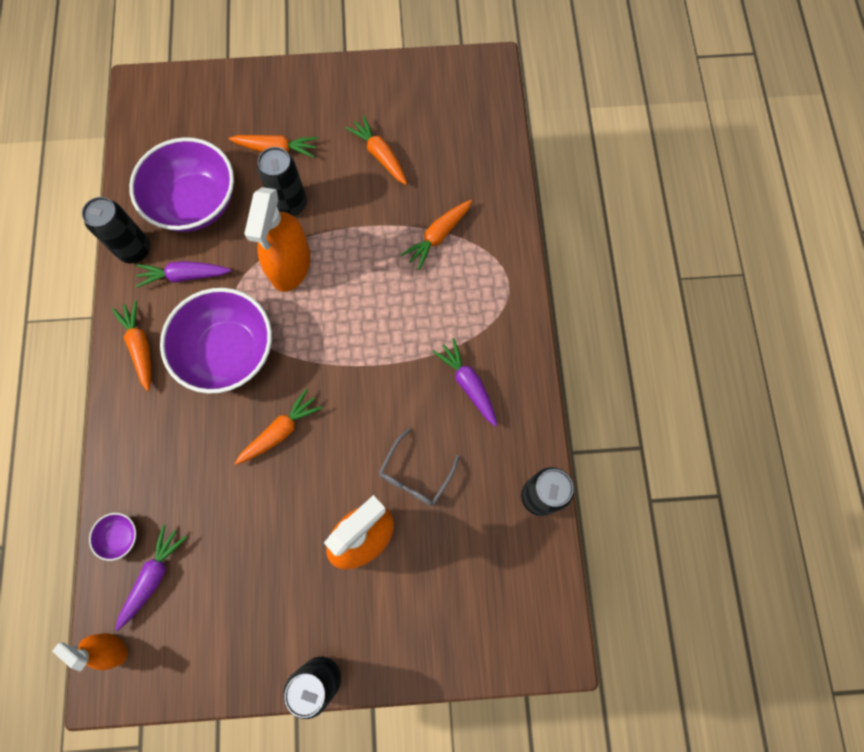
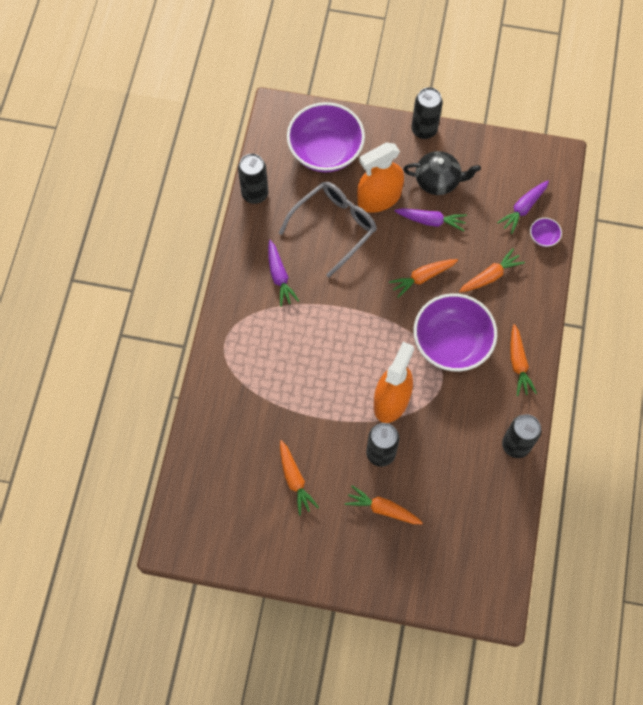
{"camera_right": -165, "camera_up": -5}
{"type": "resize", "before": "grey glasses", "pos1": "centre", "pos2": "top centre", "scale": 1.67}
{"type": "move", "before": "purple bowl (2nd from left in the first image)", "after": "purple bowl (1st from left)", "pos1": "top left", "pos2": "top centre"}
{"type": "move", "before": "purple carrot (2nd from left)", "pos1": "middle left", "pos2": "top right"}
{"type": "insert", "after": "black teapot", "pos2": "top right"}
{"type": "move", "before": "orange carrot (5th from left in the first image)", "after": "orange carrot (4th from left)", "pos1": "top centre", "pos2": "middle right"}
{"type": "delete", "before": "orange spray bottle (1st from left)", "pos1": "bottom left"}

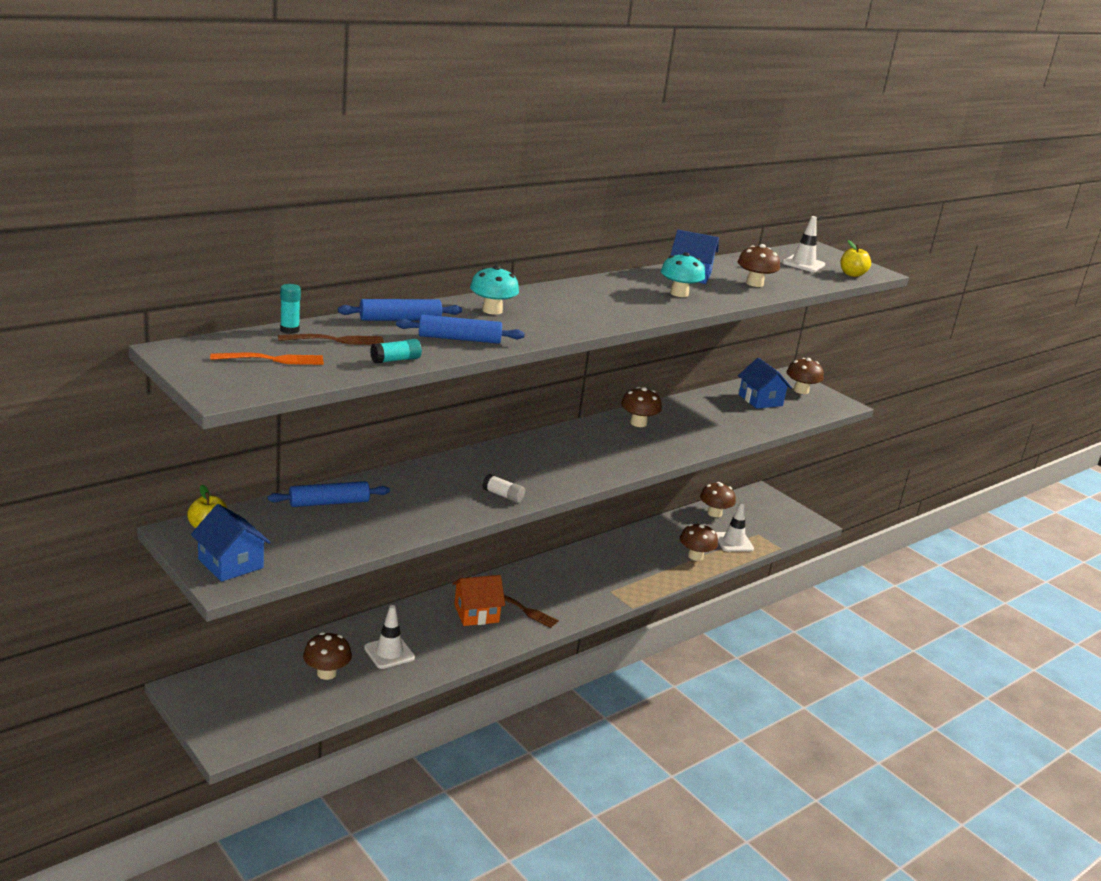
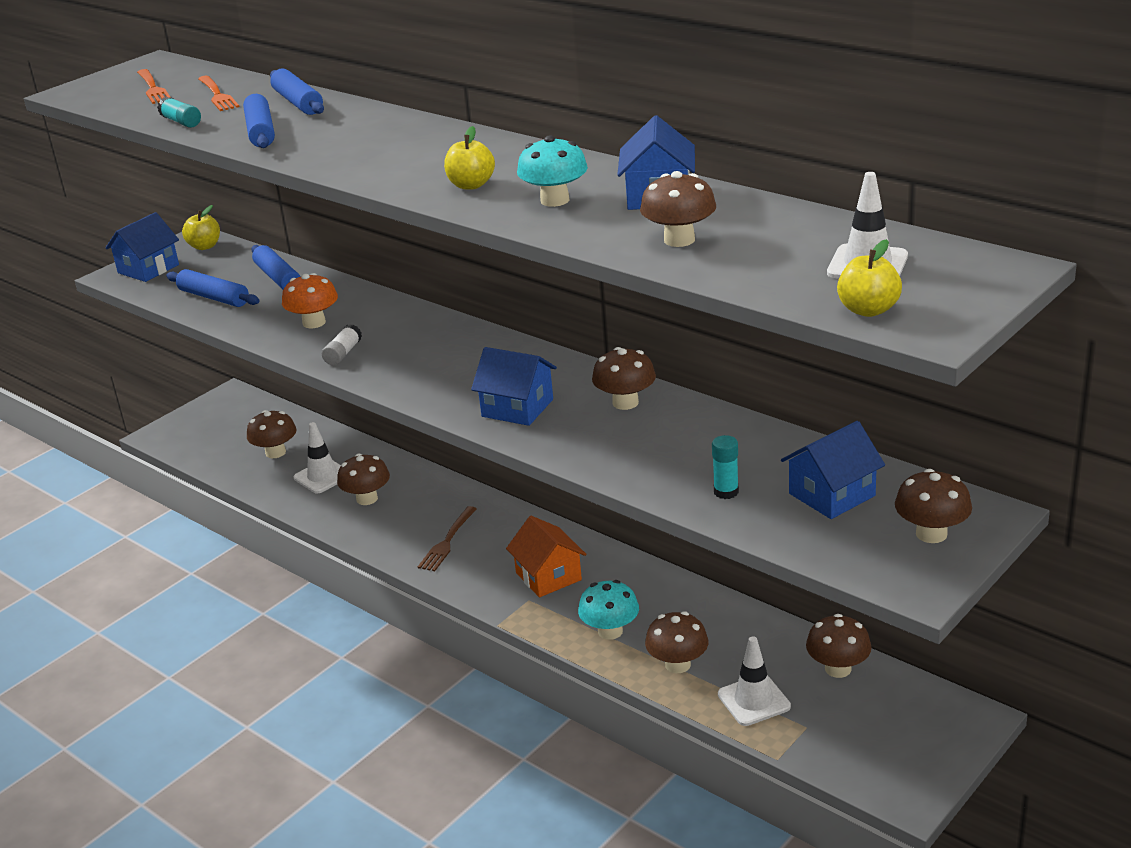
{"camera_right": 85, "camera_up": 5}
{"type": "insert", "after": "blue rolling pin (1st from left)", "pos2": "middle left"}
{"type": "recolor", "before": "brown fork (1st from left)", "after": "orange fork (2nd from left)", "pos1": "middle left", "pos2": "top left"}
{"type": "insert", "after": "orange mushroom", "pos2": "middle left"}
{"type": "insert", "after": "brown mushroom (2nd from left)", "pos2": "middle left"}
{"type": "insert", "after": "yellow apple (2nd from left)", "pos2": "top centre"}
{"type": "insert", "after": "blue house (2nd from left)", "pos2": "centre"}
{"type": "move", "before": "orange house", "pos1": "bottom centre", "pos2": "centre"}
{"type": "move", "before": "turquoise mushroom (1st from left in the first image)", "after": "turquoise mushroom (2nd from left)", "pos1": "top centre", "pos2": "bottom centre"}
{"type": "move", "before": "turquoise glue stick (1st from left in the first image)", "after": "turquoise glue stick (2nd from left)", "pos1": "middle left", "pos2": "centre"}

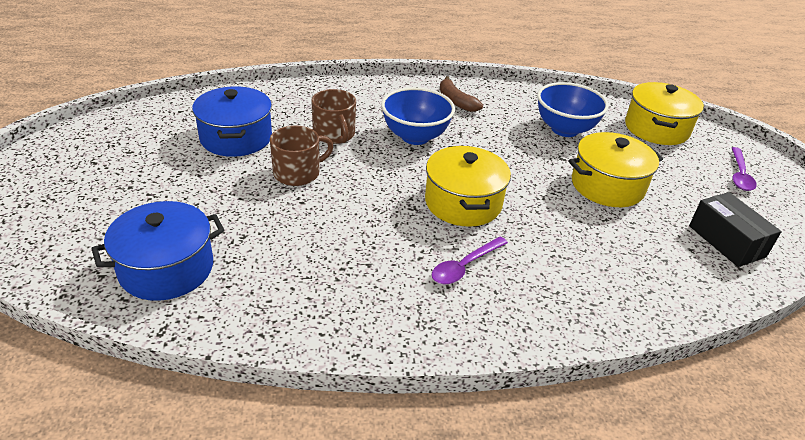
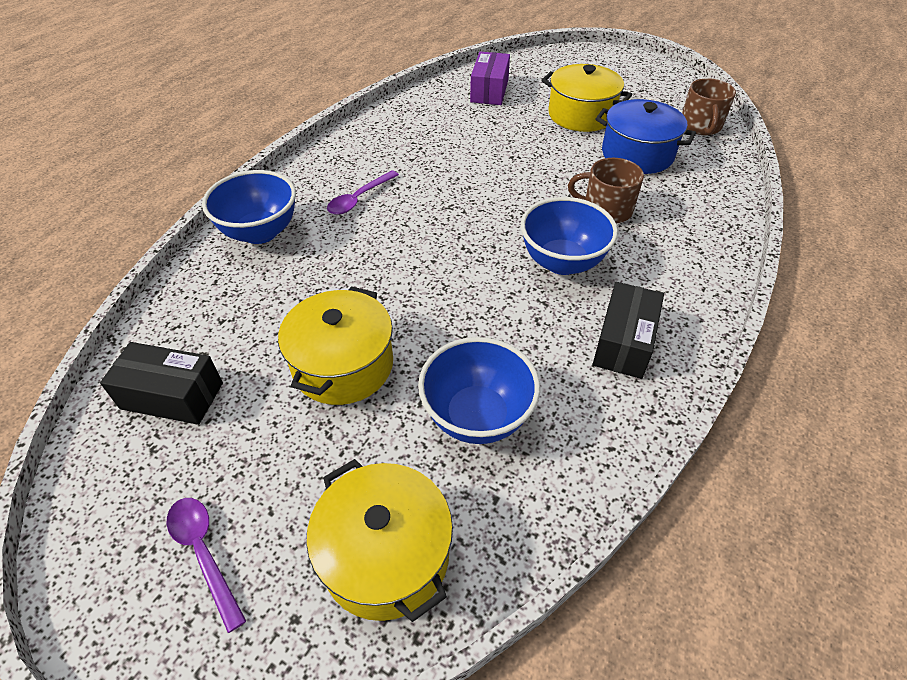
{"camera_right": 130, "camera_up": 10}
{"type": "insert", "after": "blue bowl (1st from left)", "pos2": "top left"}
{"type": "rotate", "before": "purple spoon (1st from left in the first image)", "pos1": "centre", "pos2": "top centre", "turn": -135}
{"type": "replace", "before": "blue pot (1st from left)", "after": "purple box", "pos1": "middle left", "pos2": "top centre"}
{"type": "move", "before": "yellow pot (1st from left in the first image)", "after": "yellow pot (3rd from left)", "pos1": "centre", "pos2": "top centre"}
{"type": "replace", "before": "brown banana", "after": "black box (2nd from left)", "pos1": "top centre", "pos2": "middle right"}
{"type": "move", "before": "brown mug (1st from left in the first image)", "after": "brown mug (2nd from left)", "pos1": "centre", "pos2": "top right"}

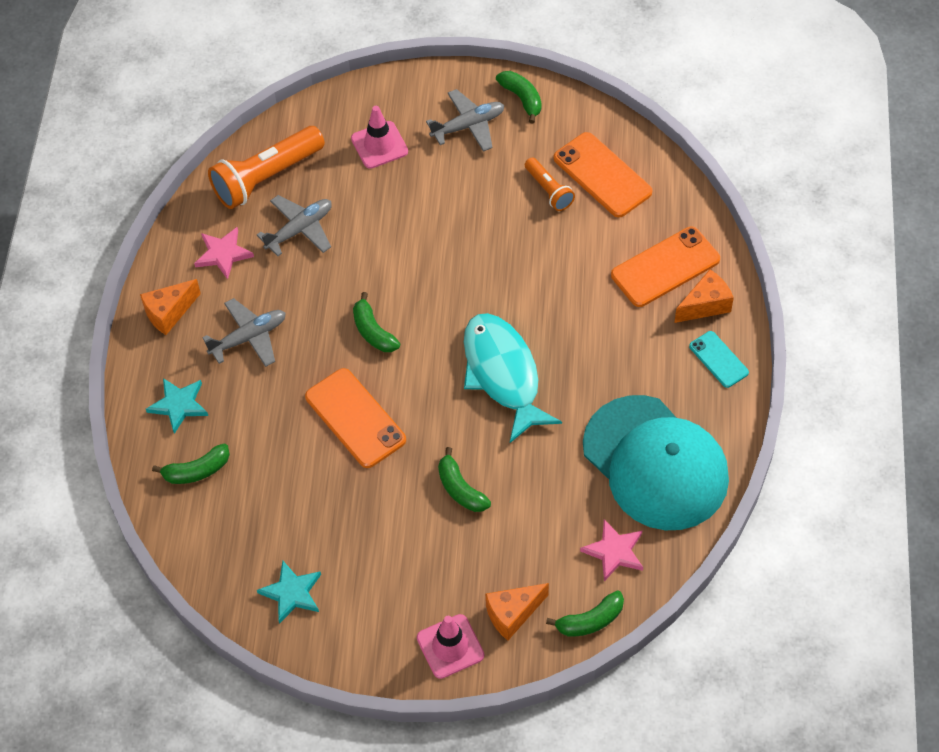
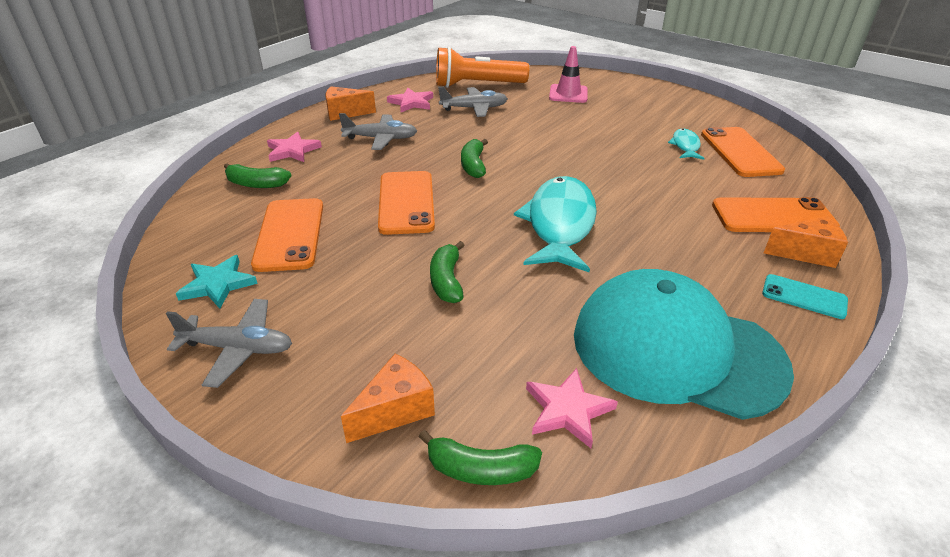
{"camera_right": 30, "camera_up": -20}
{"type": "move", "before": "grey plane (3rd from left in the first image)", "after": "grey plane (1st from left)", "pos1": "top centre", "pos2": "middle left"}
{"type": "insert", "after": "orange phone (1st from left)", "pos2": "middle left"}
{"type": "recolor", "before": "turquoise star (1st from left)", "after": "pink star (1st from left)", "pos1": "middle left", "pos2": "top left"}
{"type": "rotate", "before": "orange cheese (2nd from left)", "pos1": "bottom centre", "pos2": "bottom centre", "turn": 135}
{"type": "rotate", "before": "turquoise cap", "pos1": "middle right", "pos2": "middle right", "turn": 120}
{"type": "replace", "before": "orange flashlight (2nd from left)", "after": "turquoise fish (2nd from left)", "pos1": "top centre", "pos2": "top right"}
{"type": "rotate", "before": "turquoise phone", "pos1": "middle right", "pos2": "middle right", "turn": -60}
{"type": "delete", "before": "pink traffic cone (2nd from left)", "pos1": "bottom centre"}
{"type": "delete", "before": "green banana (4th from left)", "pos1": "top centre"}

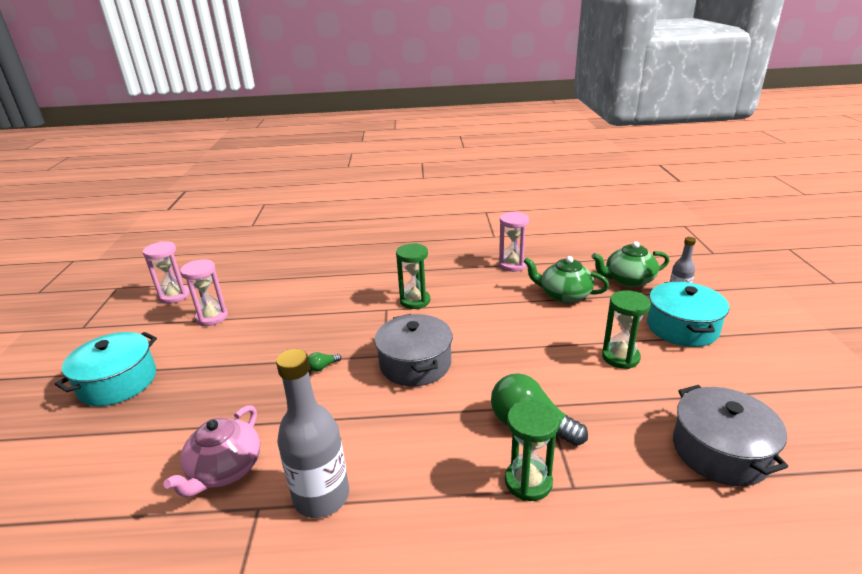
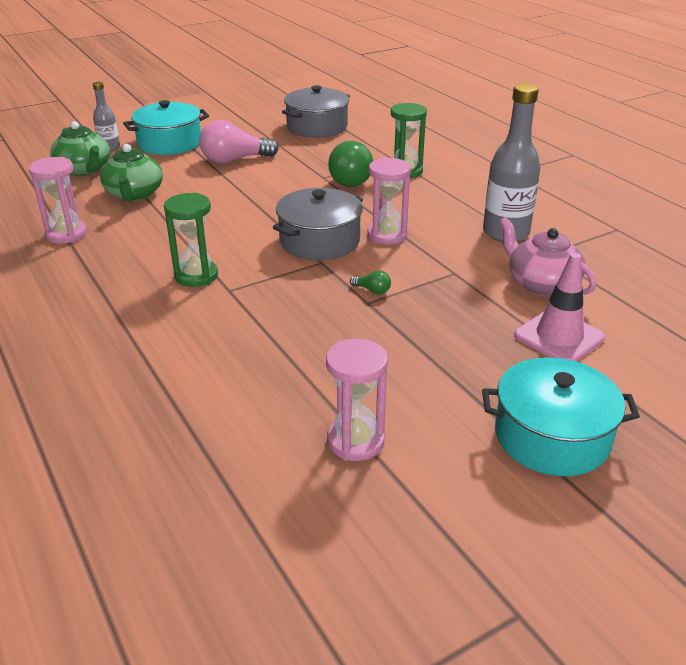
{"camera_right": -120, "camera_up": 5}
{"type": "replace", "before": "green hourglass (3rd from left)", "after": "pink light bulb", "pos1": "middle right", "pos2": "top centre"}
{"type": "move", "before": "pink hourglass (1st from left in the first image)", "after": "pink hourglass (3rd from left)", "pos1": "middle left", "pos2": "top centre"}
{"type": "rotate", "before": "pink teapot", "pos1": "bottom left", "pos2": "middle right", "turn": -120}
{"type": "insert", "after": "pink traffic cone", "pos2": "middle right"}

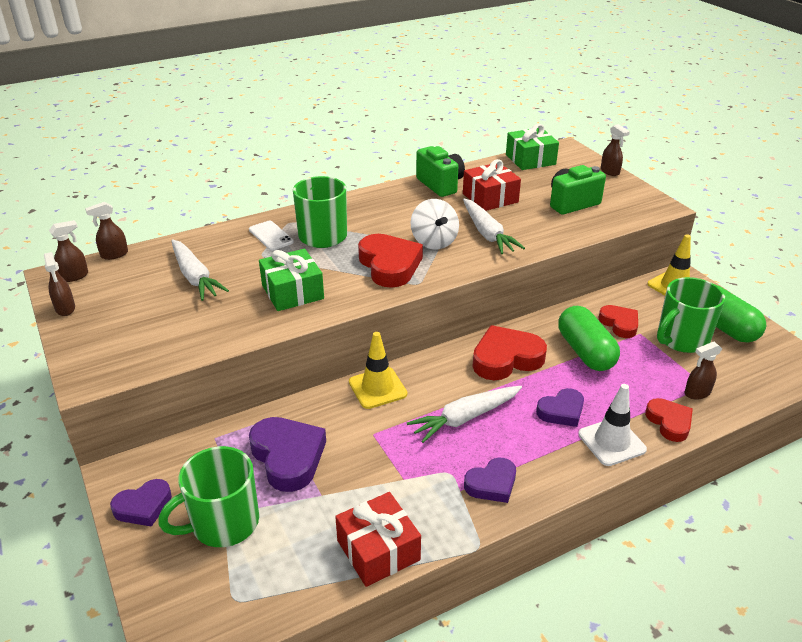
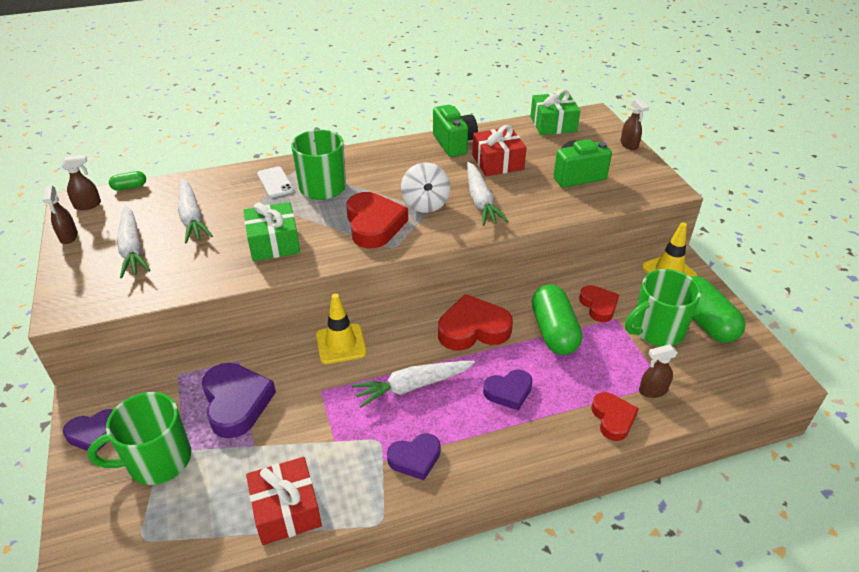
{"camera_right": 10, "camera_up": 5}
{"type": "replace", "before": "brown spray bottle (3rd from left)", "after": "green capsule (1st from left)", "pos1": "middle left", "pos2": "top left"}
{"type": "insert", "after": "white carrot (1st from left)", "pos2": "middle left"}
{"type": "delete", "before": "white traffic cone", "pos1": "middle right"}

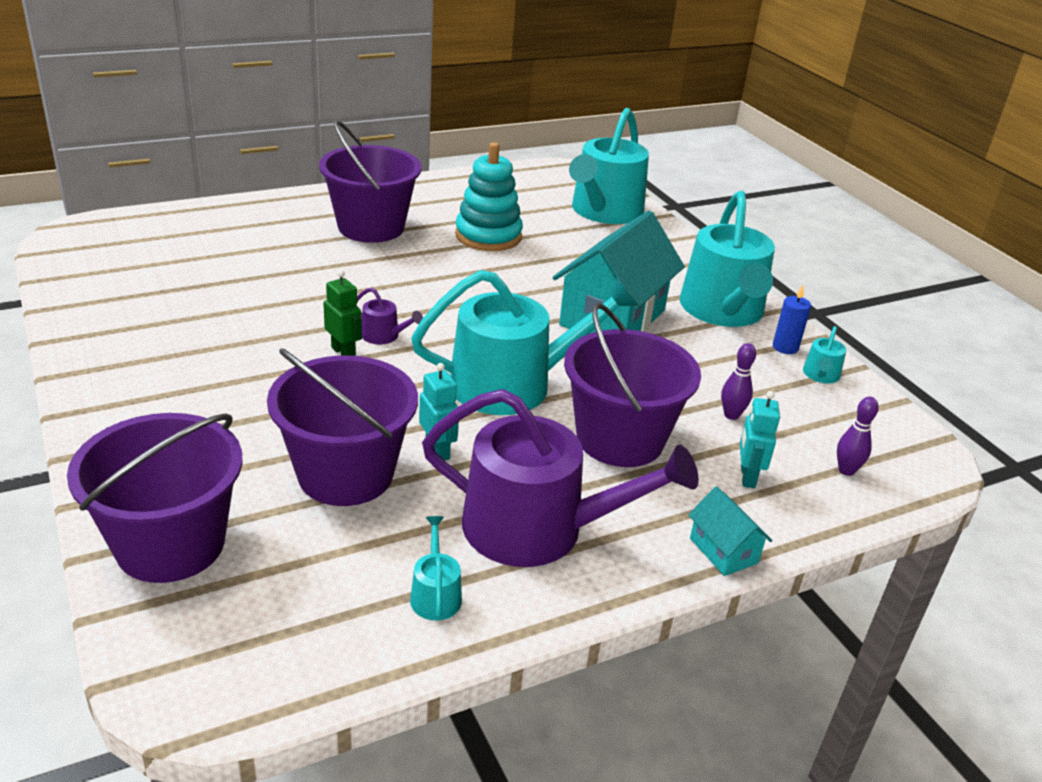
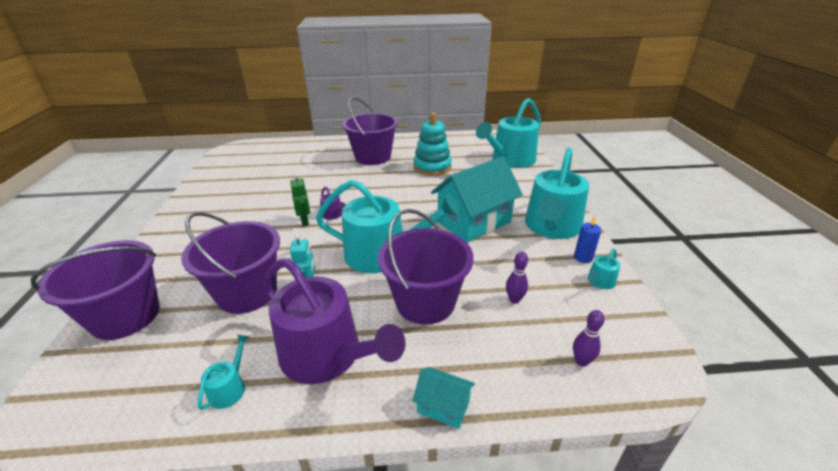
{"camera_right": 25, "camera_up": 0}
{"type": "rotate", "before": "turquoise house (2nd from left in the first image)", "pos1": "bottom right", "pos2": "bottom centre", "turn": -60}
{"type": "delete", "before": "turquoise robot (2nd from left)", "pos1": "middle right"}

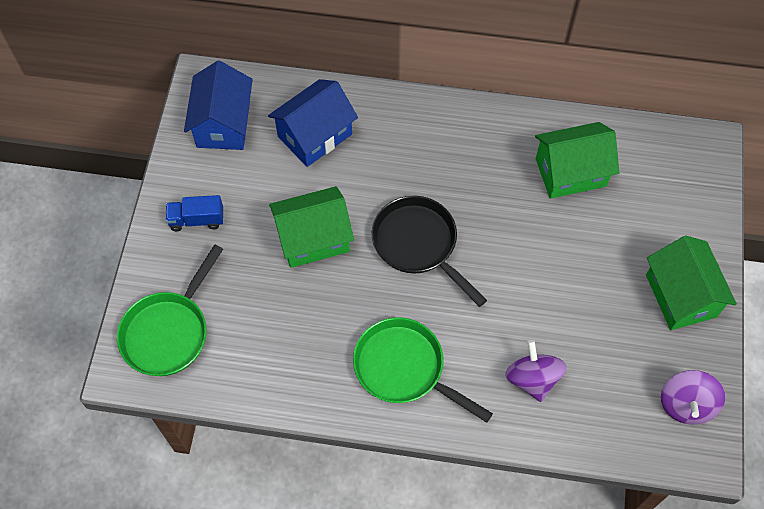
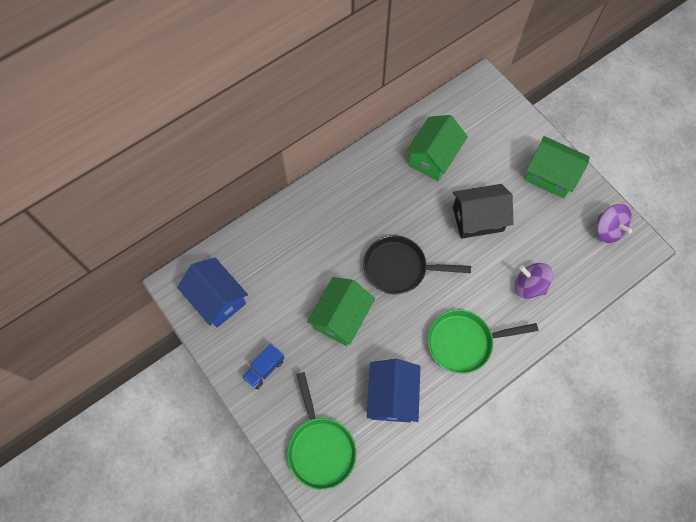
{"camera_right": -45, "camera_up": 5}
{"type": "move", "before": "blue house (2nd from left)", "pos1": "top centre", "pos2": "bottom centre"}
{"type": "insert", "after": "black house", "pos2": "middle right"}

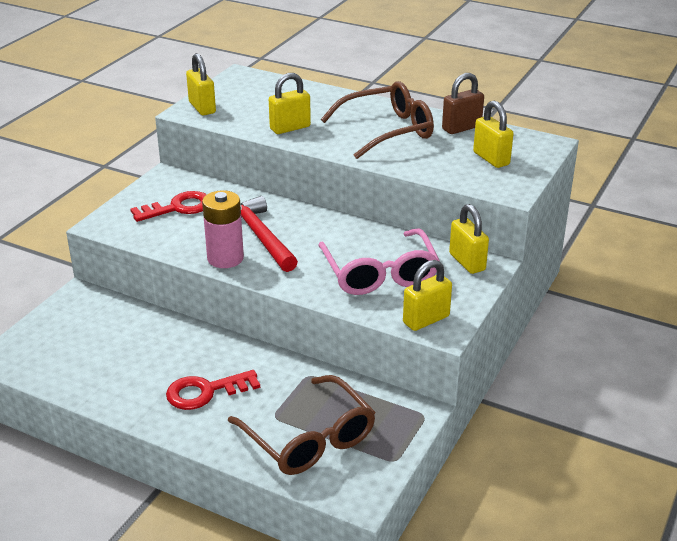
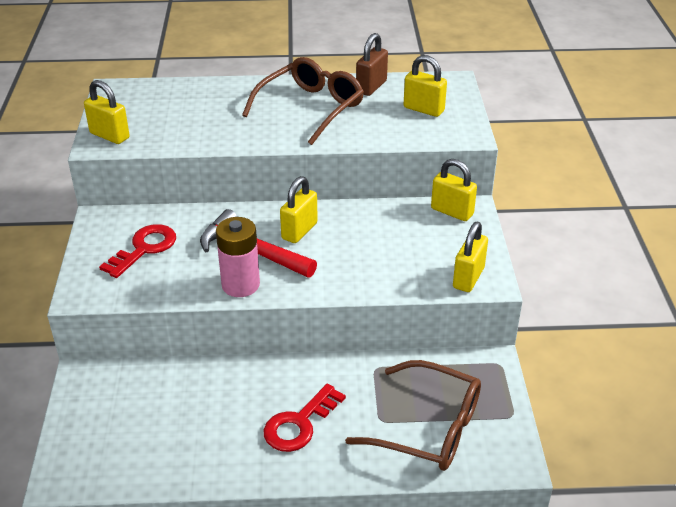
{"camera_right": -30, "camera_up": 5}
{"type": "move", "before": "yellow padlock (2nd from left)", "pos1": "top centre", "pos2": "centre"}
{"type": "delete", "before": "pink glasses", "pos1": "centre"}

